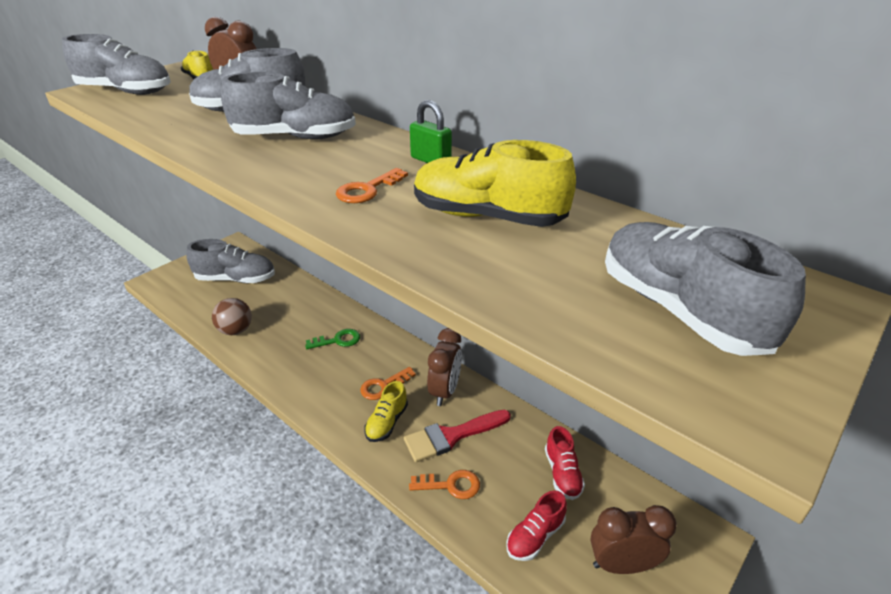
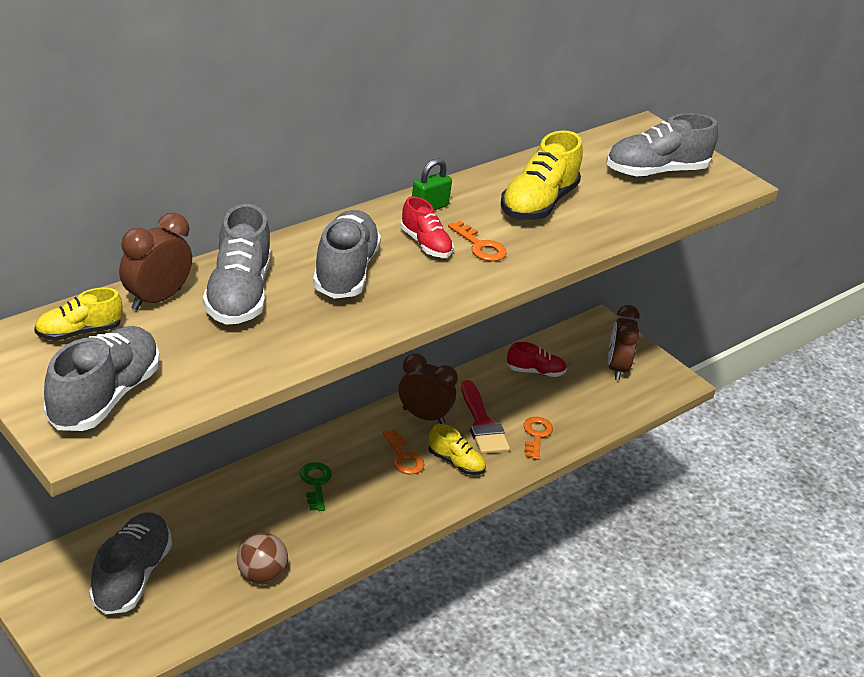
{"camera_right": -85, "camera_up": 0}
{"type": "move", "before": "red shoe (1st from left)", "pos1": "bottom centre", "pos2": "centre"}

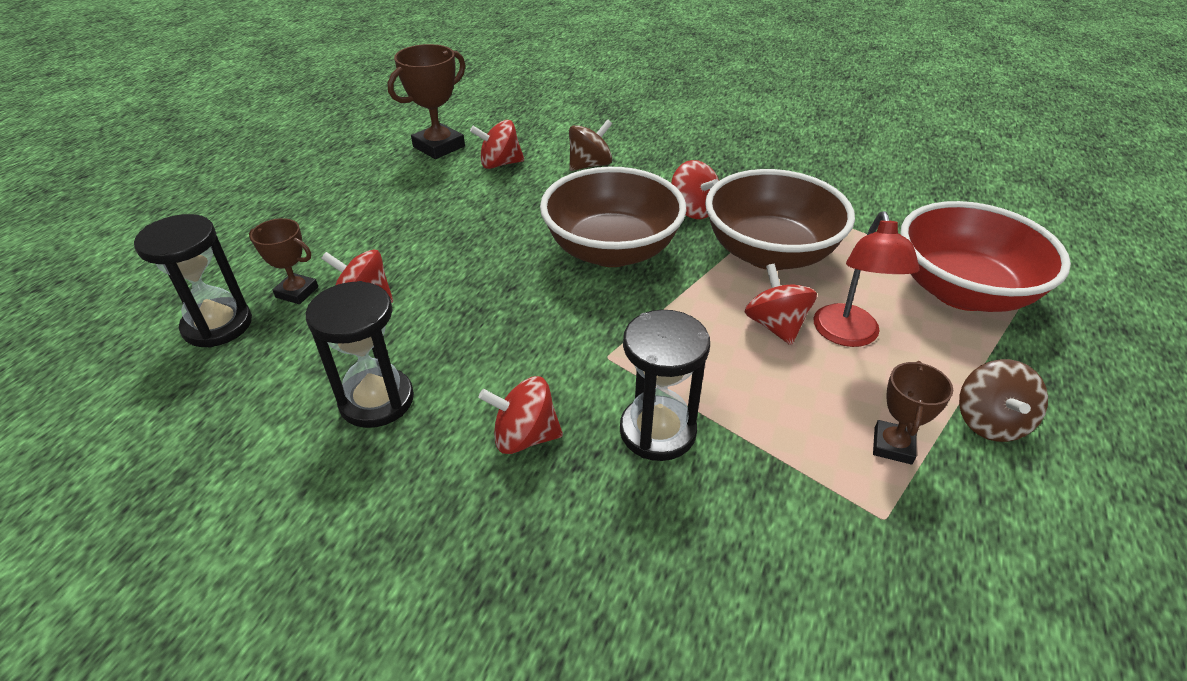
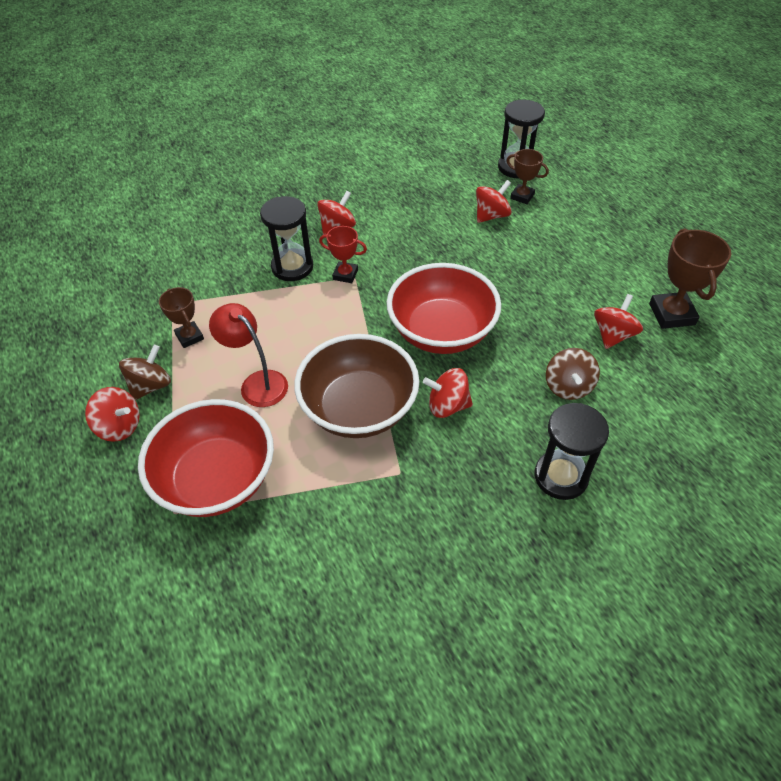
{"camera_right": 130, "camera_up": 10}
{"type": "move", "before": "red spinning top (5th from left in the first image)", "after": "red spinning top (1st from left)", "pos1": "centre", "pos2": "middle left"}
{"type": "rotate", "before": "brown spinning top (2nd from left in the first image)", "pos1": "middle right", "pos2": "middle left", "turn": 75}
{"type": "insert", "after": "red trophy", "pos2": "top centre"}
{"type": "recolor", "before": "brown bowl (1st from left)", "after": "red bowl (2nd from left)", "pos1": "top centre", "pos2": "centre"}
{"type": "rotate", "before": "brown trophy (1st from left in the first image)", "pos1": "middle left", "pos2": "top right", "turn": 60}
{"type": "move", "before": "black hourglass (2nd from left in the first image)", "after": "black hourglass (3rd from left)", "pos1": "middle left", "pos2": "middle right"}

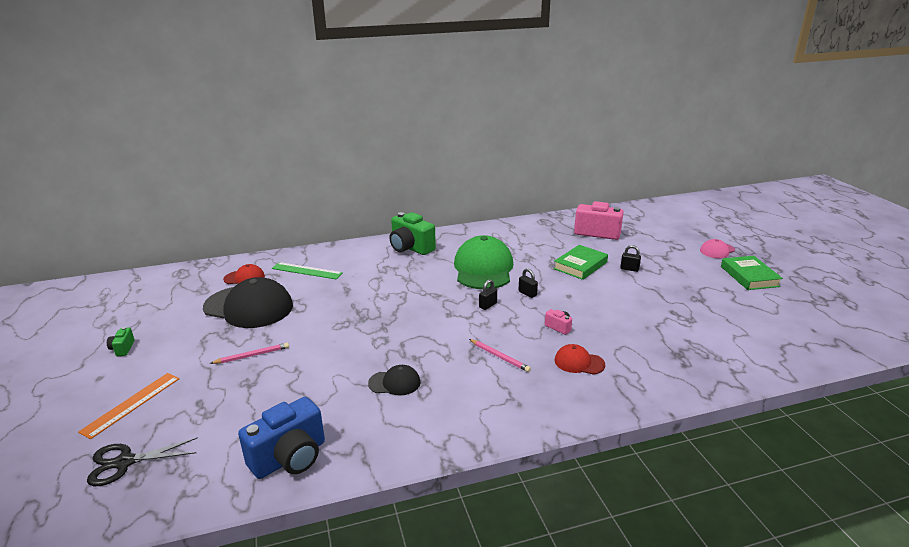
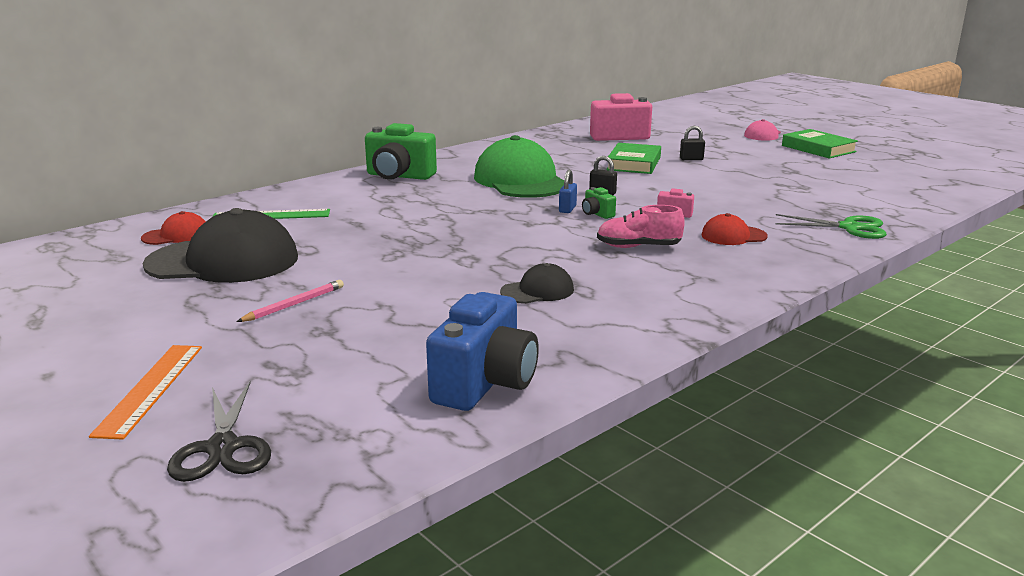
{"camera_right": -25, "camera_up": -5}
{"type": "rotate", "before": "black scissors", "pos1": "bottom left", "pos2": "bottom left", "turn": -60}
{"type": "recolor", "before": "black padlock (1st from left)", "after": "blue padlock", "pos1": "centre", "pos2": "top centre"}
{"type": "move", "before": "green camera (1st from left in the first image)", "after": "green camera (2nd from left)", "pos1": "middle left", "pos2": "centre"}
{"type": "replace", "before": "pink pencil (2nd from left)", "after": "pink shoe", "pos1": "centre", "pos2": "centre"}
{"type": "insert", "after": "green scissors", "pos2": "middle right"}

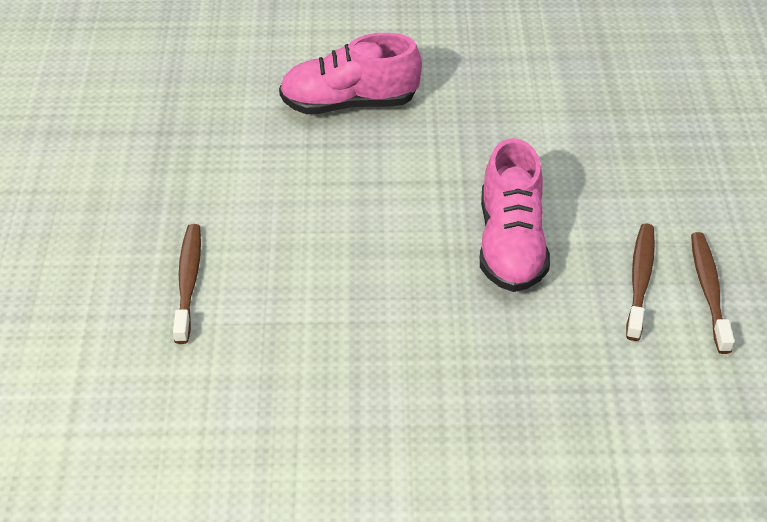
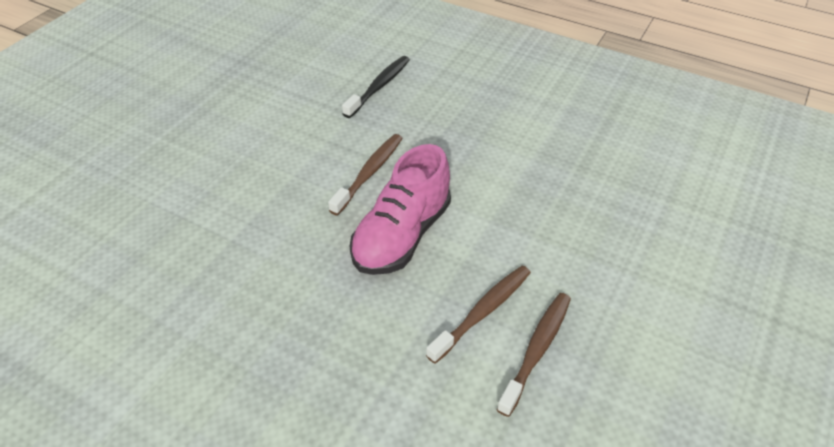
{"camera_right": 30, "camera_up": 0}
{"type": "move", "before": "brown toothbrush (1st from left)", "pos1": "middle left", "pos2": "centre"}
{"type": "replace", "before": "pink shoe (1st from left)", "after": "black toothbrush", "pos1": "top centre", "pos2": "top centre"}

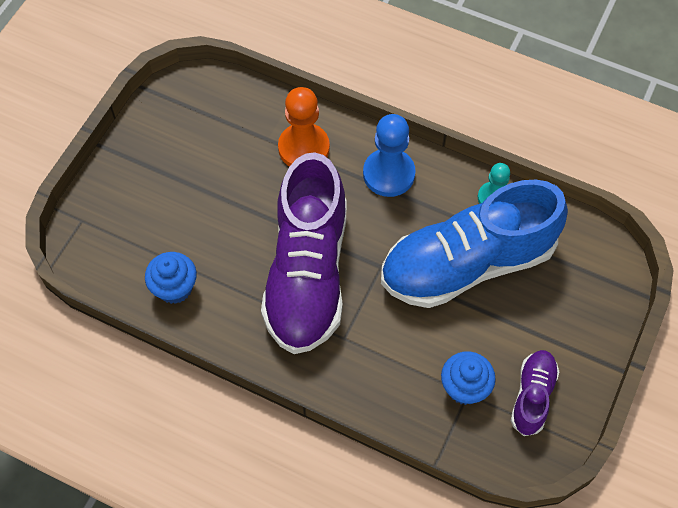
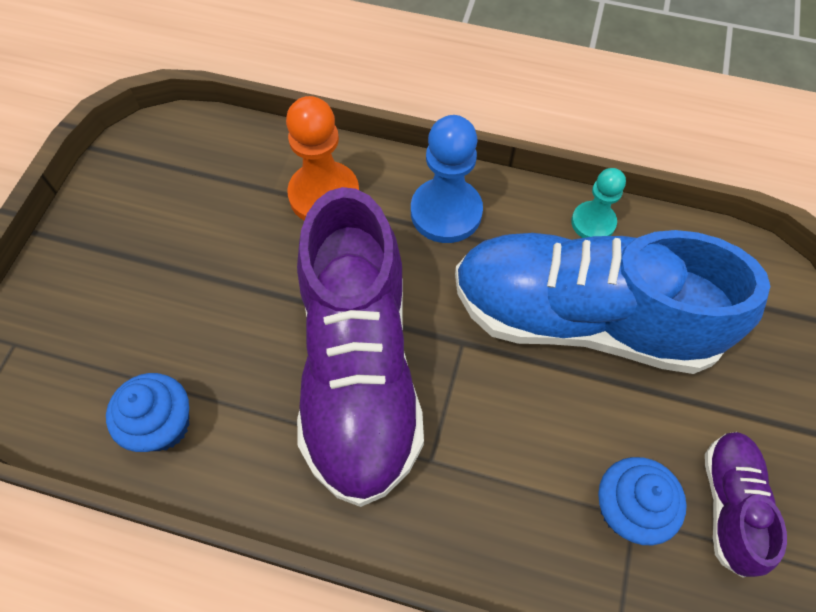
{"camera_right": -10, "camera_up": 0}
{"type": "rotate", "before": "blue shoe", "pos1": "middle right", "pos2": "middle right", "turn": 45}

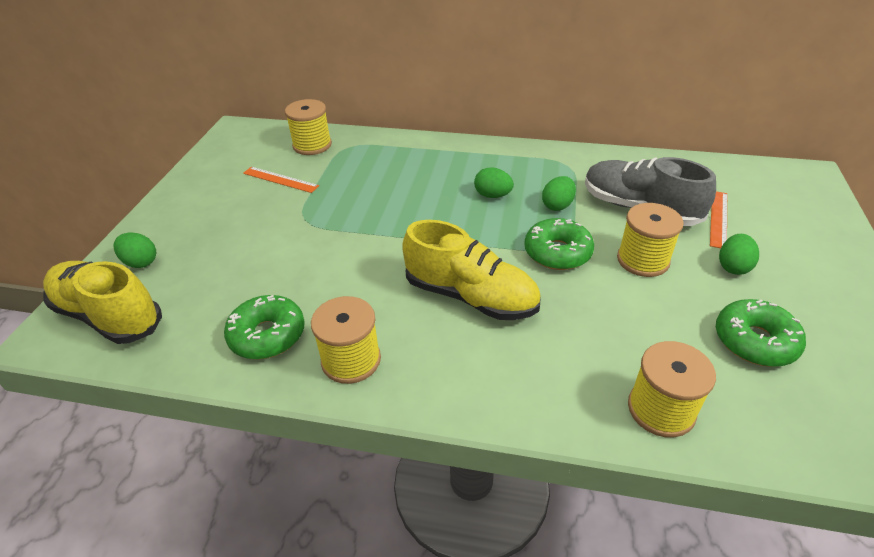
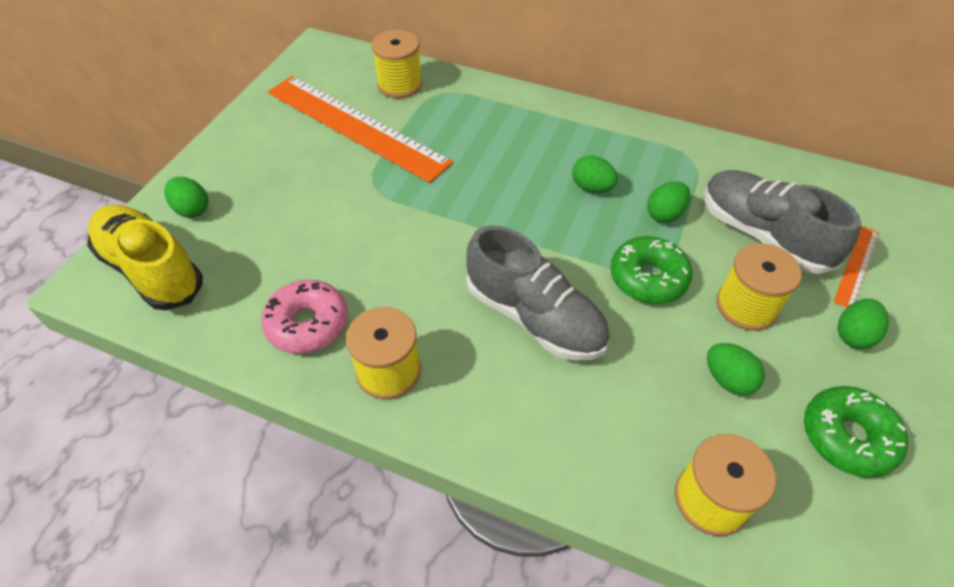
{"camera_right": 10, "camera_up": 10}
{"type": "recolor", "before": "green donut (1st from left)", "after": "pink donut", "pos1": "middle left", "pos2": "middle left"}
{"type": "resize", "before": "orange ruler (1st from left)", "pos1": "top left", "pos2": "top centre", "scale": 2.3}
{"type": "recolor", "before": "yellow shoe (2nd from left)", "after": "grey shoe (1st from left)", "pos1": "centre", "pos2": "centre"}
{"type": "insert", "after": "green egg (4th from left)", "pos2": "middle right"}

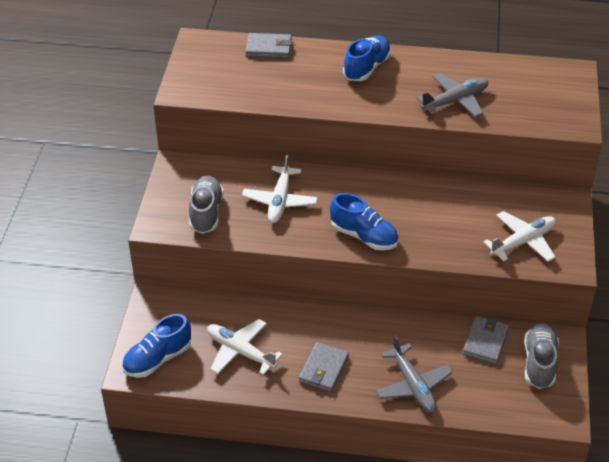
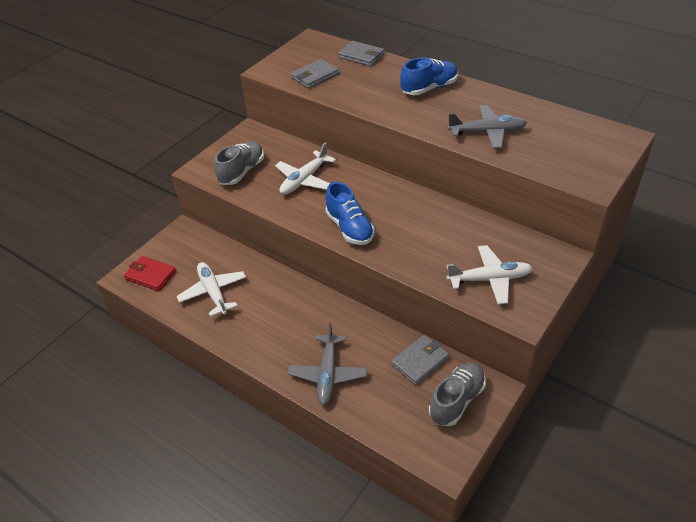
{"camera_right": 30, "camera_up": 0}
{"type": "replace", "before": "blue shoe (1st from left)", "after": "red wallet", "pos1": "bottom left", "pos2": "middle left"}
{"type": "move", "before": "grey wallet (2nd from left in the first image)", "after": "grey wallet (1st from left)", "pos1": "bottom centre", "pos2": "top centre"}

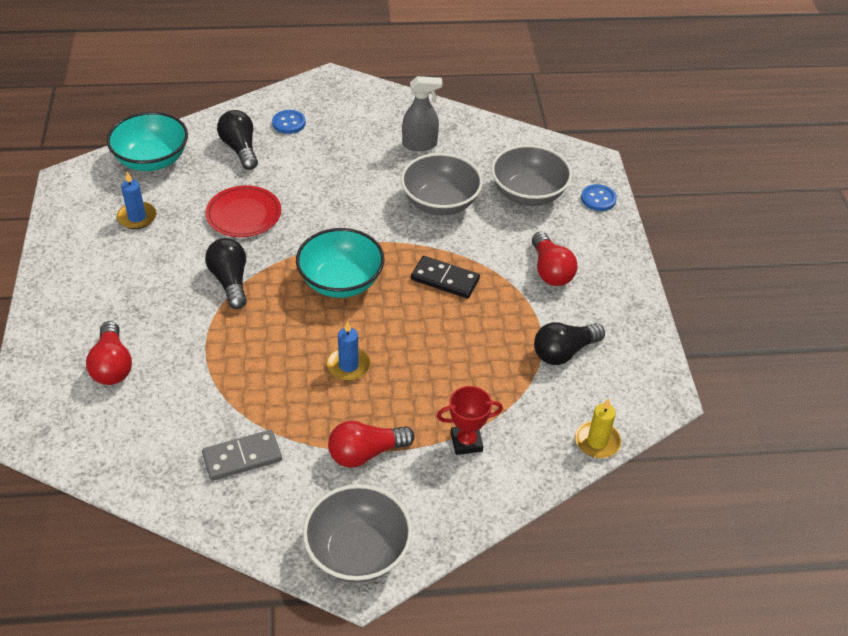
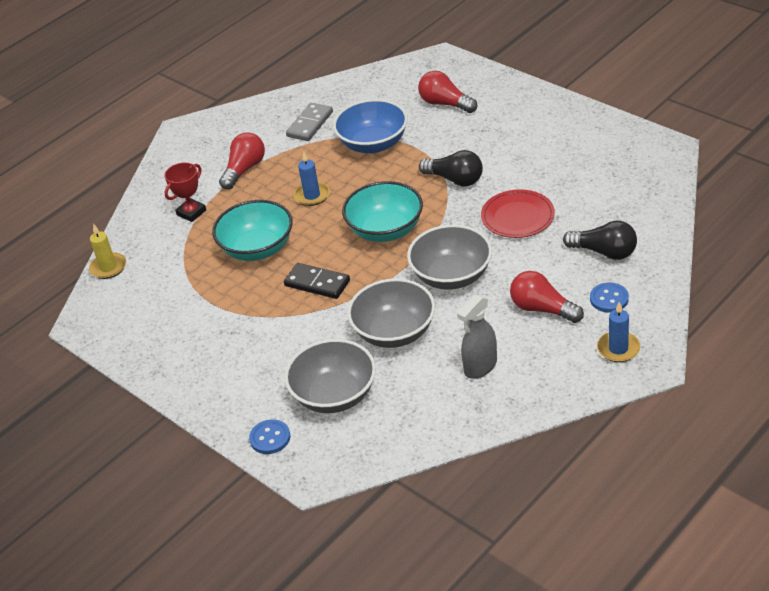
{"camera_right": 145, "camera_up": -5}
{"type": "move", "before": "turquoise bowl (1st from left)", "pos1": "top left", "pos2": "middle left"}
{"type": "rotate", "before": "black domino", "pos1": "centre", "pos2": "centre", "turn": 45}
{"type": "insert", "after": "blue bowl", "pos2": "top centre"}
{"type": "move", "before": "grey bowl (1st from left in the first image)", "after": "grey bowl (3rd from left)", "pos1": "bottom centre", "pos2": "centre"}
{"type": "move", "before": "red light bulb (3rd from left)", "pos1": "centre", "pos2": "middle right"}
{"type": "move", "before": "blue candle (1st from left in the first image)", "after": "blue candle (2nd from left)", "pos1": "top left", "pos2": "middle right"}
{"type": "delete", "before": "black light bulb (3rd from left)", "pos1": "middle right"}

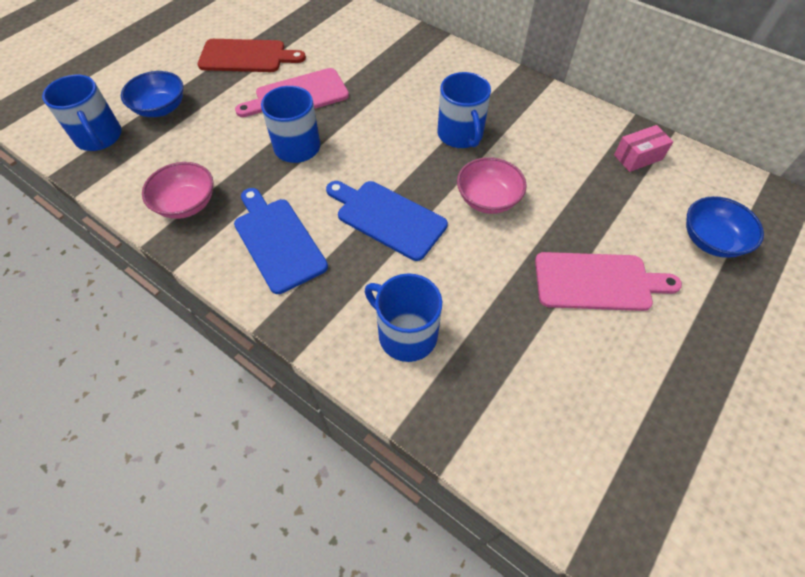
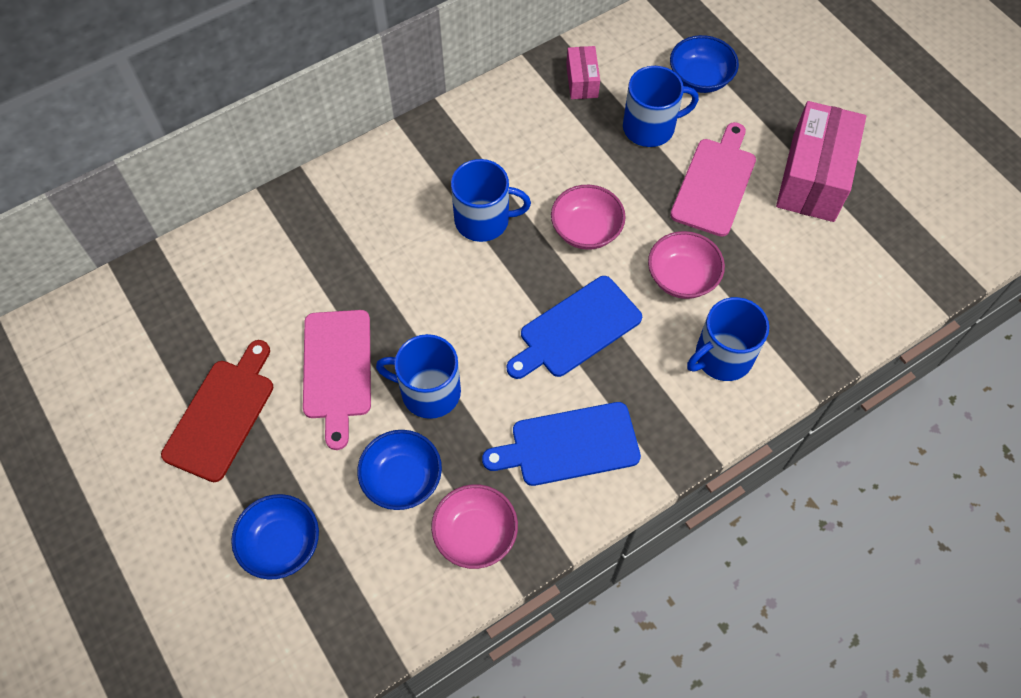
{"camera_right": -70, "camera_up": 5}
{"type": "insert", "after": "blue bowl (2nd from left)", "pos2": "bottom centre"}
{"type": "move", "before": "blue mug (1st from left in the first image)", "after": "blue mug (3rd from left)", "pos1": "top left", "pos2": "top centre"}
{"type": "insert", "after": "pink bowl (3rd from left)", "pos2": "middle right"}
{"type": "insert", "after": "pink box (2nd from left)", "pos2": "top right"}

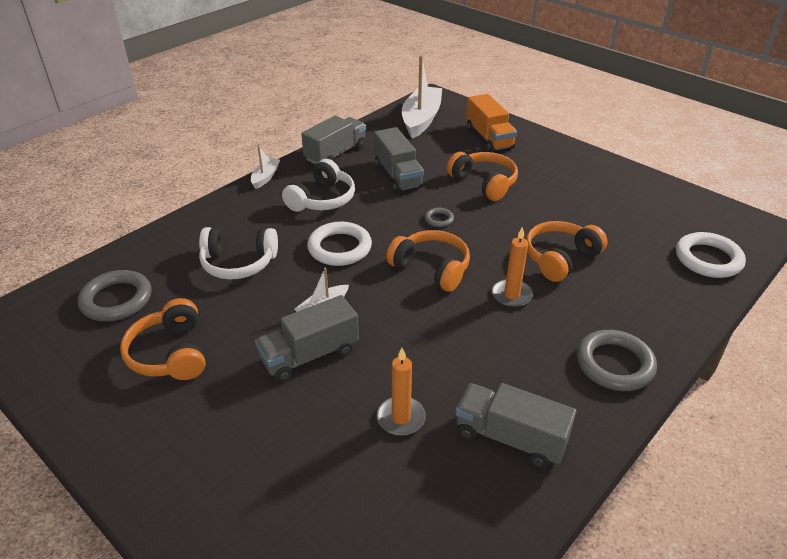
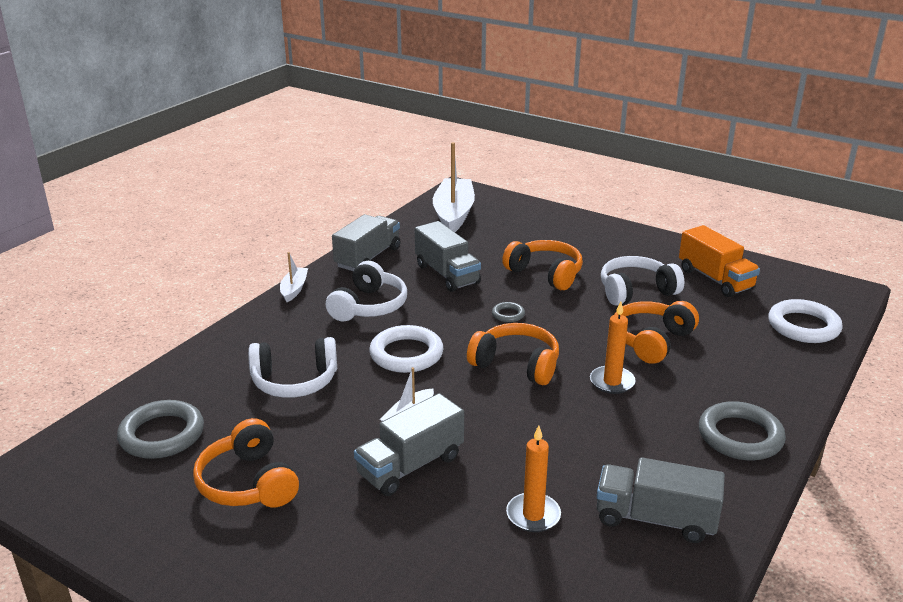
{"camera_right": -10, "camera_up": -10}
{"type": "insert", "after": "white headphones (3rd from left)", "pos2": "middle right"}
{"type": "move", "before": "orange truck", "pos1": "top centre", "pos2": "middle right"}

